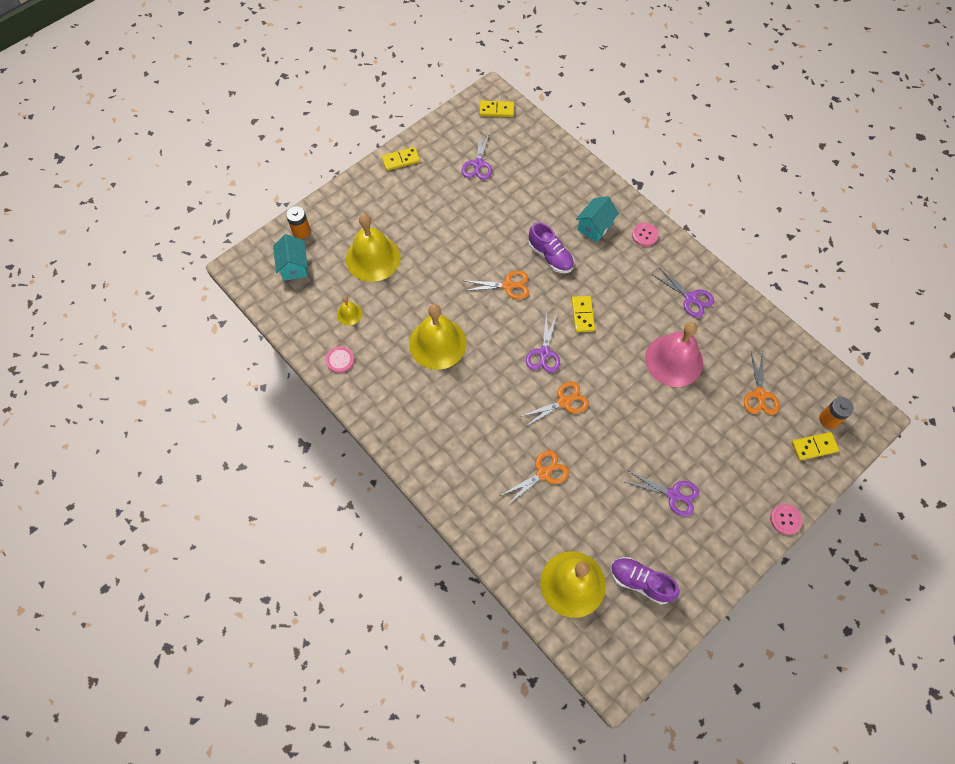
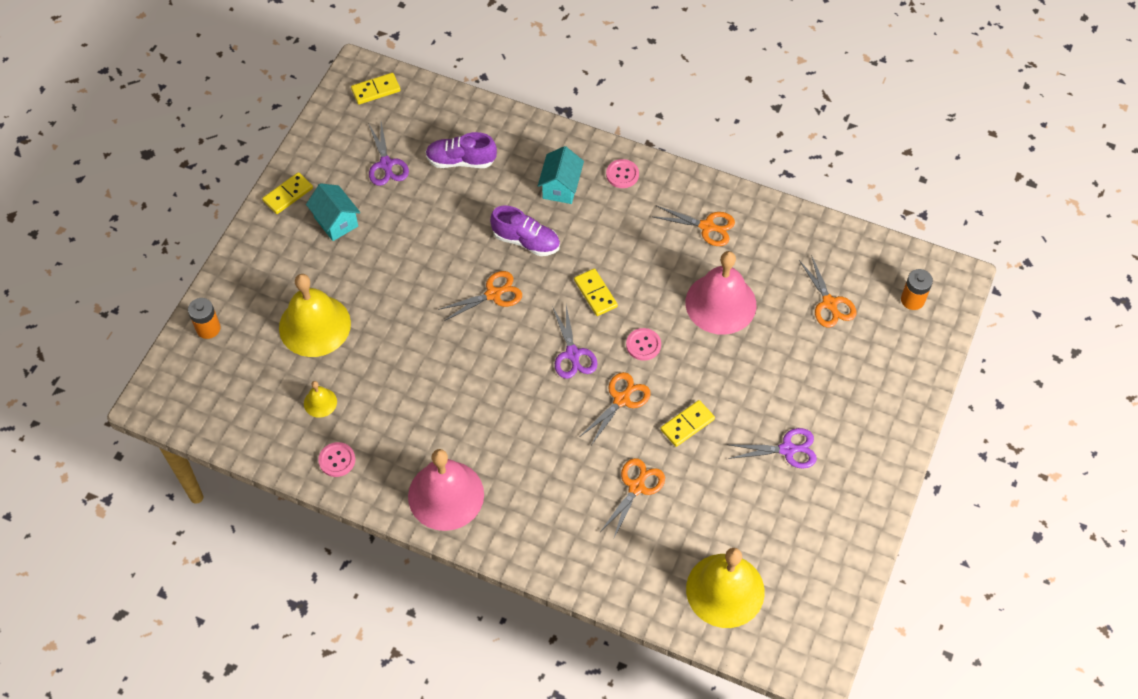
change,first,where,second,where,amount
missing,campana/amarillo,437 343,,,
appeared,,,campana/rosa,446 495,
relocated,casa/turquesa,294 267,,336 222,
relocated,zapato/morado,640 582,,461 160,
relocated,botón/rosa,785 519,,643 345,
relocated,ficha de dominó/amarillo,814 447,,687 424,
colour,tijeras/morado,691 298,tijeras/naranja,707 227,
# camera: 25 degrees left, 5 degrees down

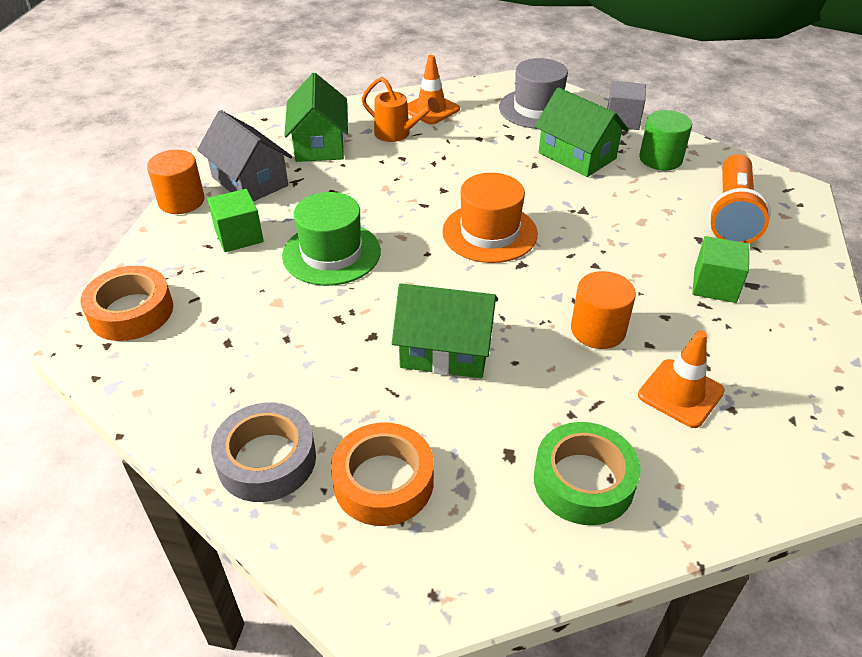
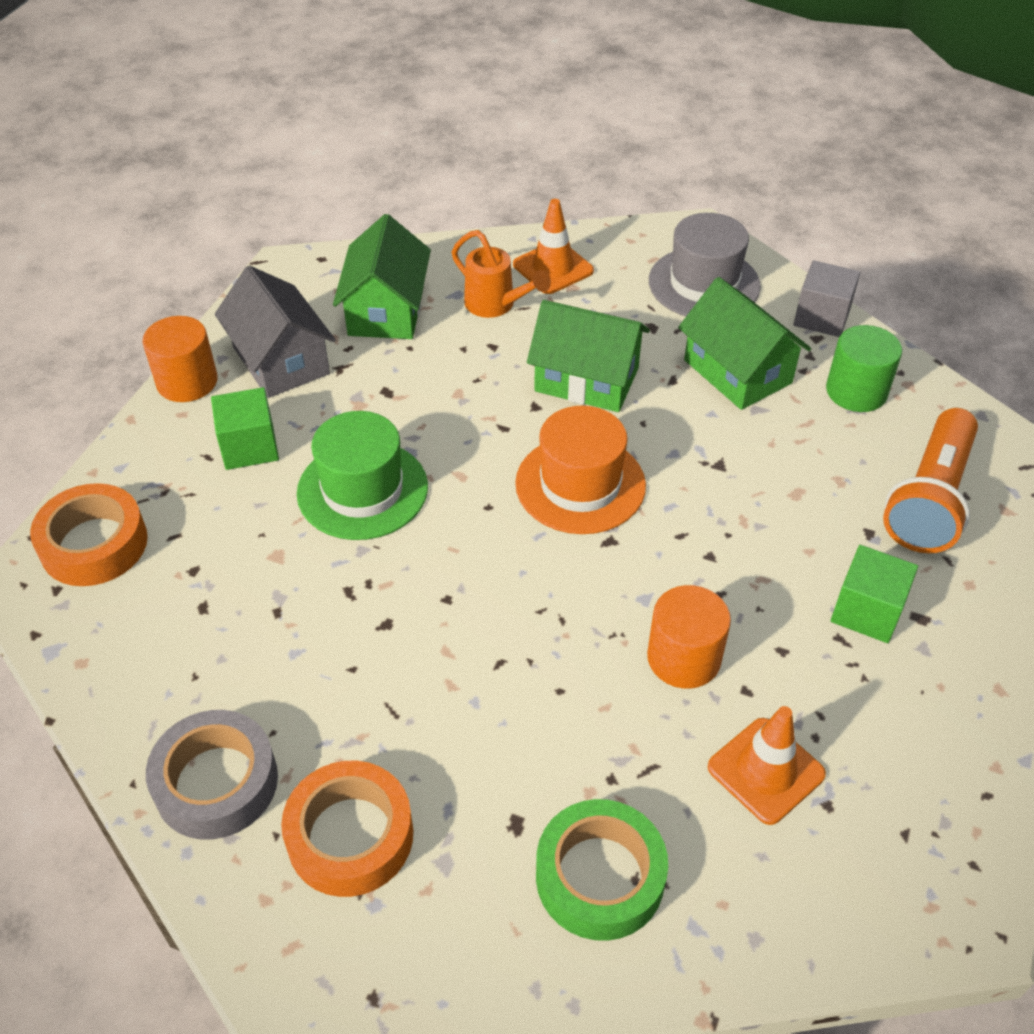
change,first,where,second,where,amount
relocated,casa/verde,445 350,,586 380,
# camera: 10 degrees right, 5 degrees up

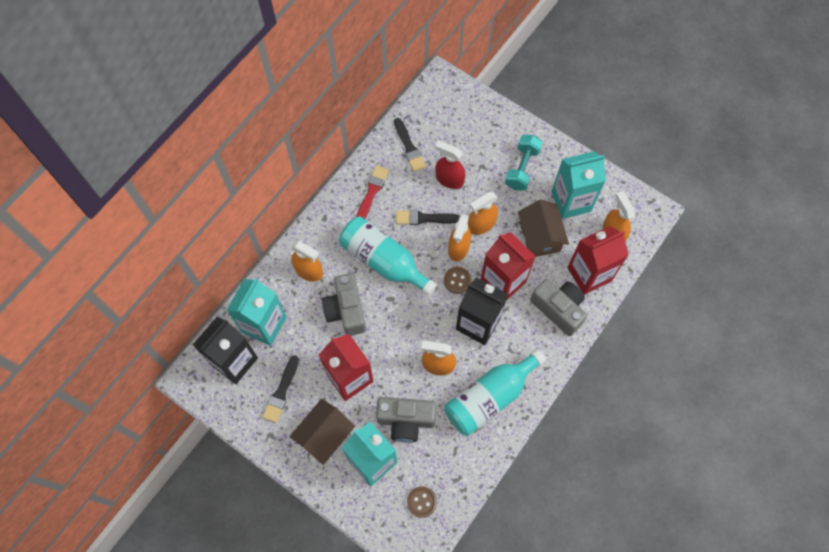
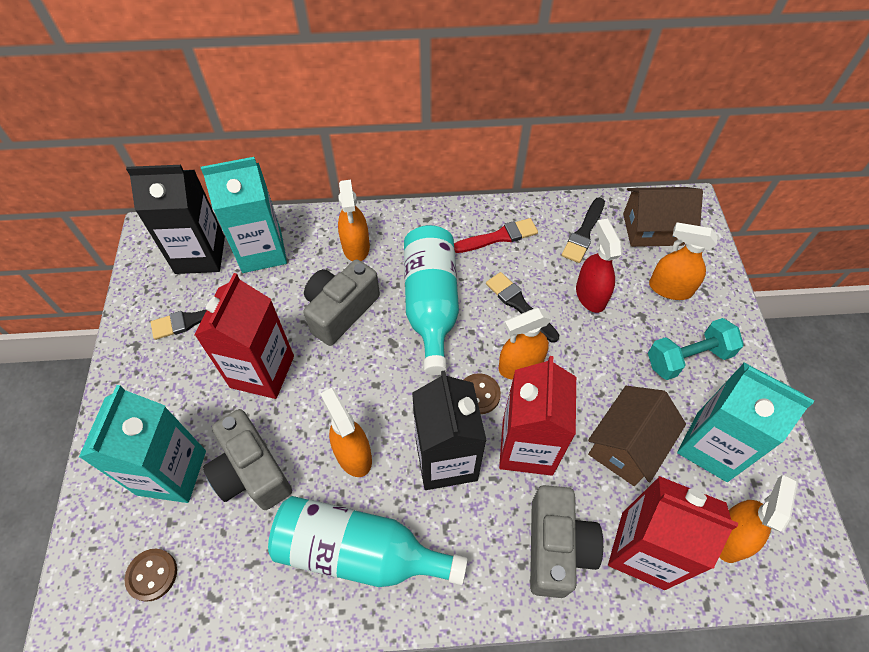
change,first,where,second,where,amount
relocated,casa/marrón,324 435,,652 229,
relocated,pulverizador/naranja,481 225,,670 288,
# camera: 50 degrees right, 10 degrees down

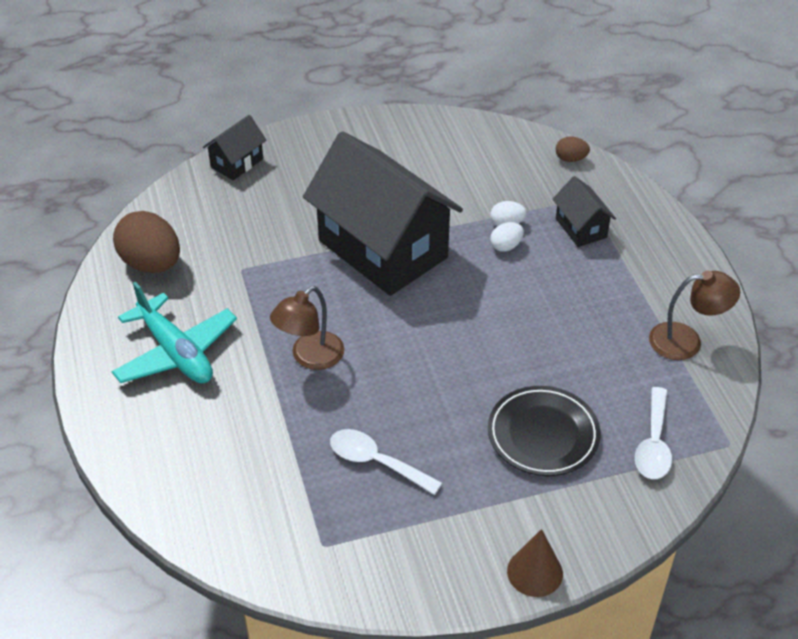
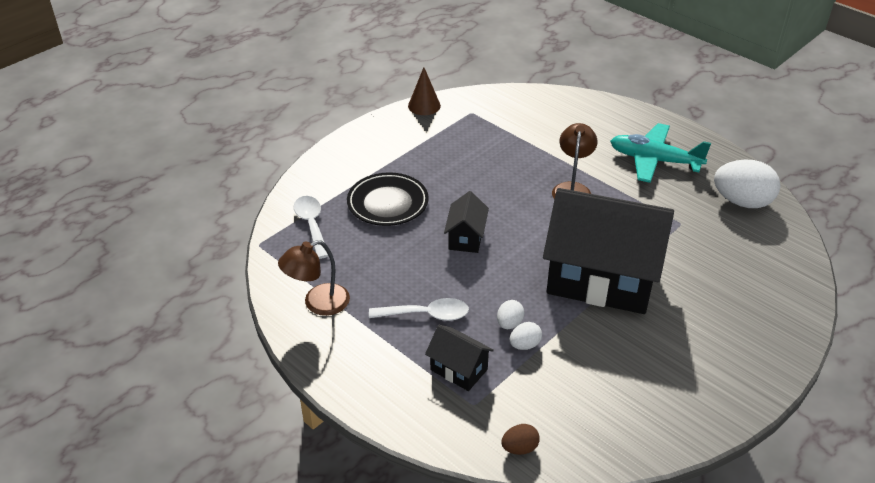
change,first,where,second,where,amount
relocated,casa/negro,237 163,,466 238,
relocated,cuchara/blanco,376 462,,426 315,
relocated,cono/marrón,535 572,,424 106,
colour,huevo/marrón,151 264,huevo/blanco,742 202,
# camera: 150 degrees right, 5 degrees down

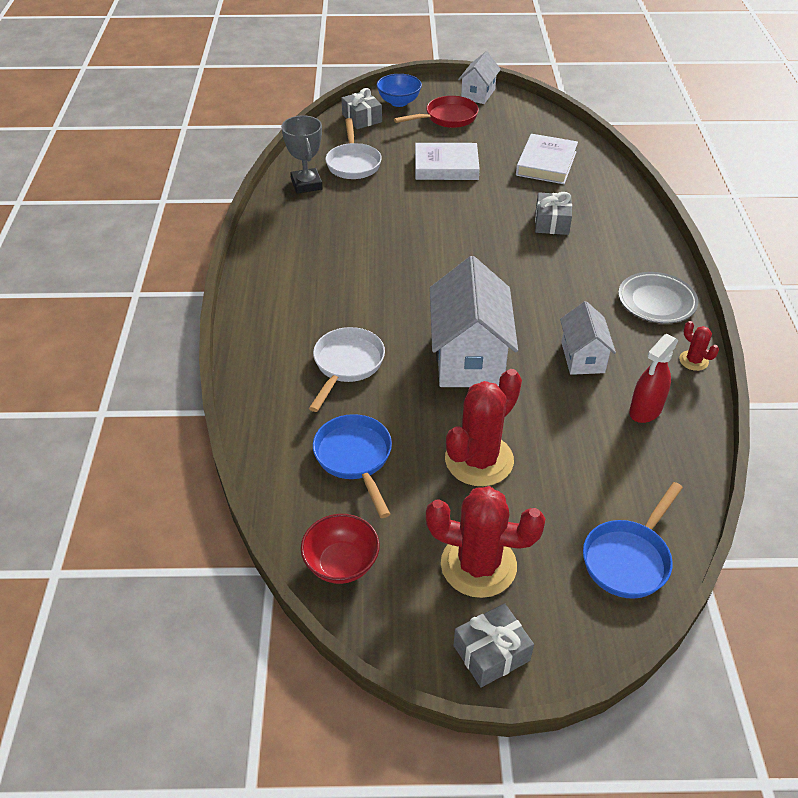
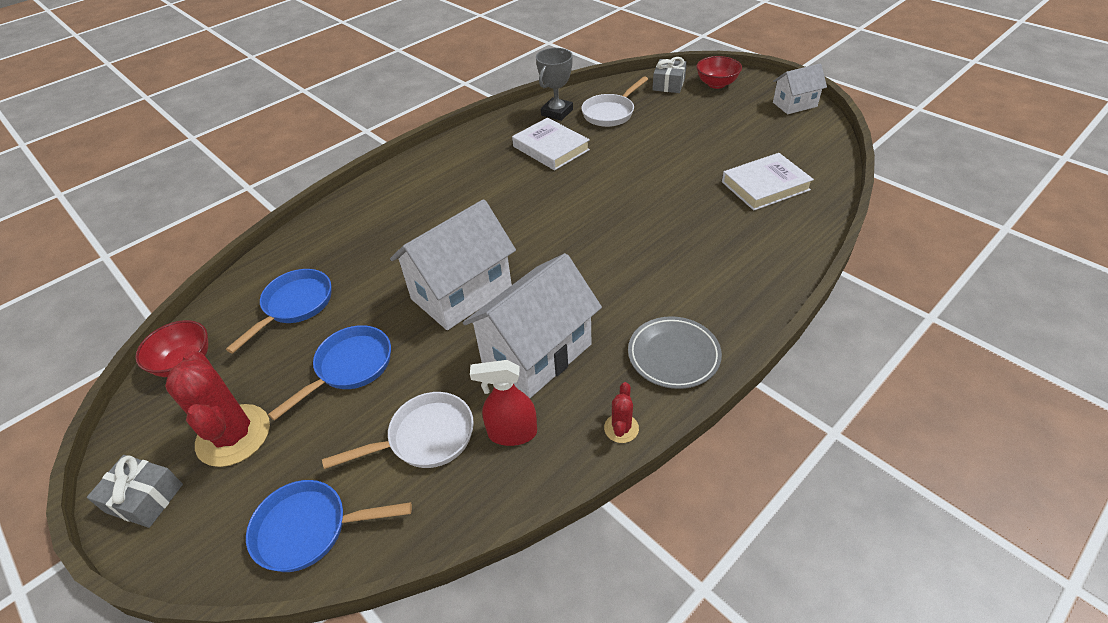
change,first,where,second,where,amount
missing,sartén/rojo,447 118,,,
missing,regalo/gris,551 222,,,
relocated,sartén/blanco,346 365,,425 438,
relocated,libro/blanco,446 166,,551 148,
exchanged,cactus/rojo,479 460,sartén/azul,350 367,
colour,cuenco/azul,399 102,cuenco/rojo,716 84,
size,casa/blanco,582 357,,536 353,x1.77
# camera: 50 degrees right, 0 degrees up

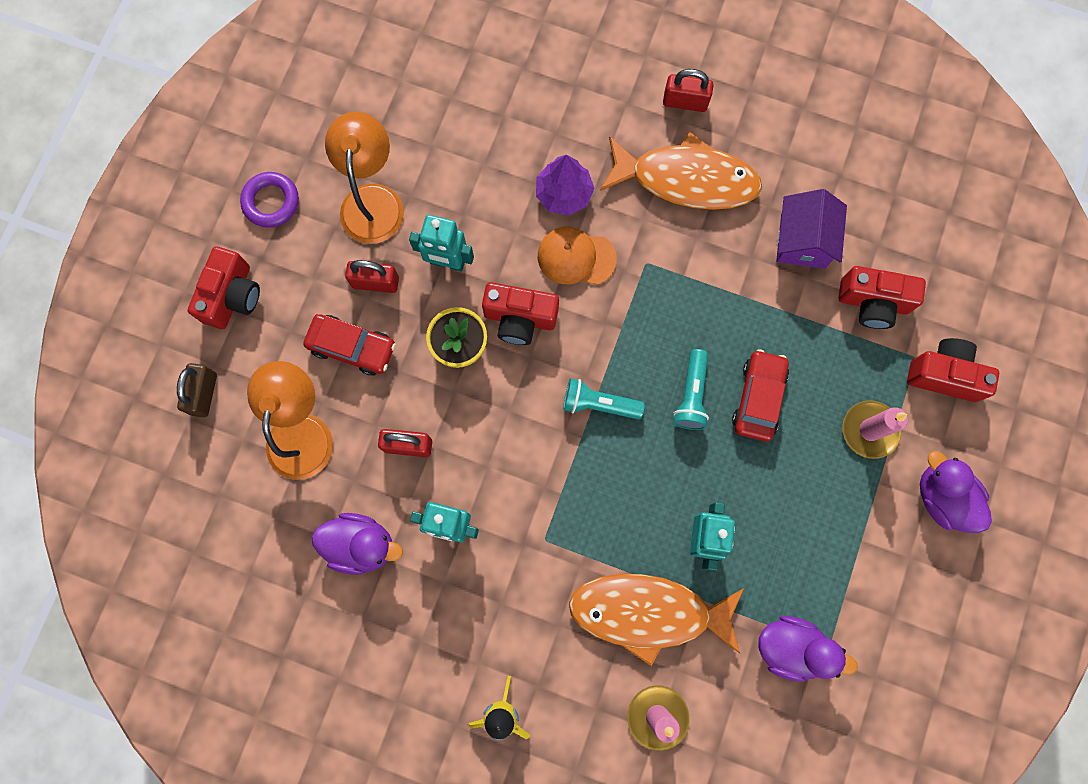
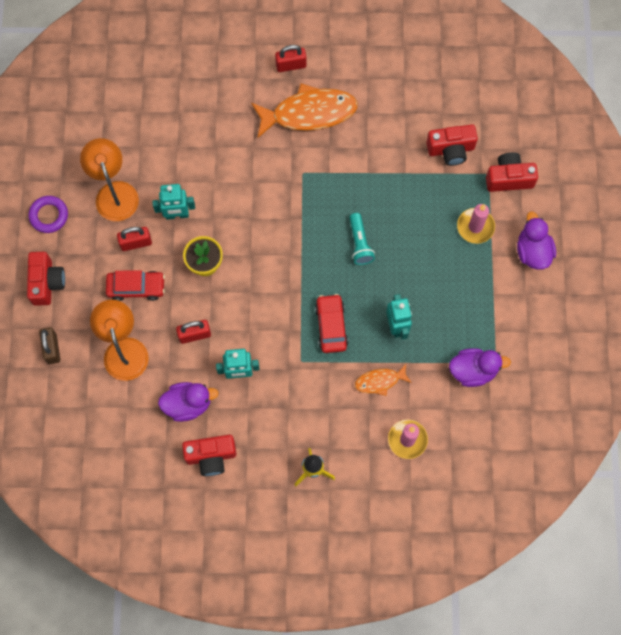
change,first,where,second,where,amount
missing,árbol/morado,564 193,,,
missing,gorra/naranja,576 257,,,
missing,lámpara de mano/turquesa,599 404,,,
missing,casa/morado,803 241,,,
relocated,cámara/rojo,520 318,,211 456,
relocated,coche/rojo,758 398,,331 326,
spun,pato/morado,942 497,,532 251,45 degrees clockwise
size,pez/naranja,648 612,,380 381,x0.50
# camera: 20 degrees left, 5 degrees down

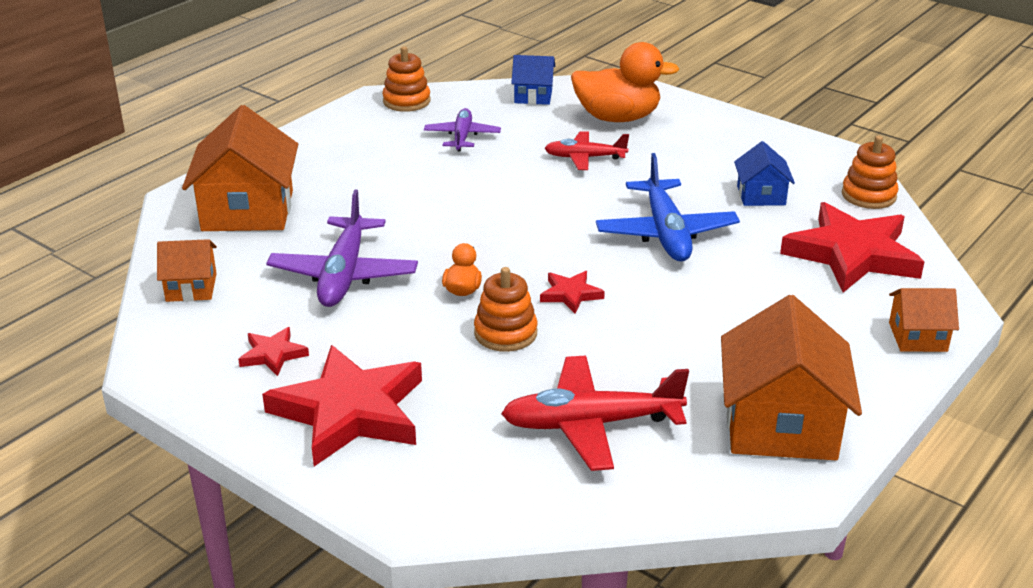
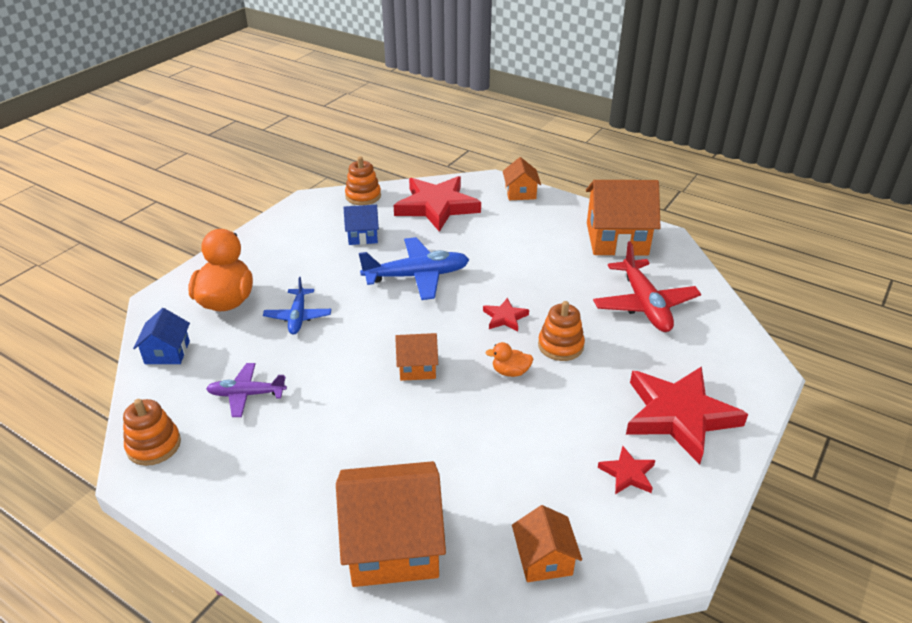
change,first,where,second,where,amount
missing,avión/morado,343 275,,,
appeared,,,casa/naranja,417 367,
colour,avión/rojo,584 158,avión/azul,298 317,
# camera: 95 degrees left, 5 degrees up

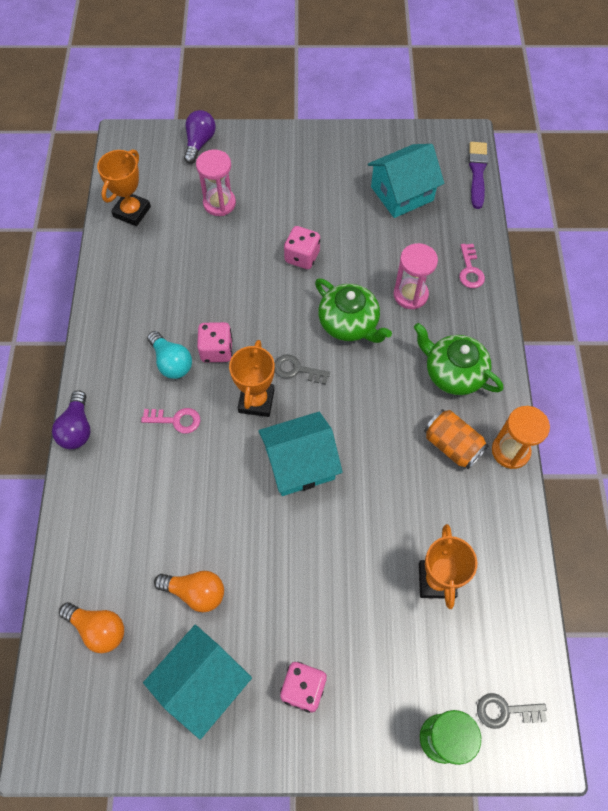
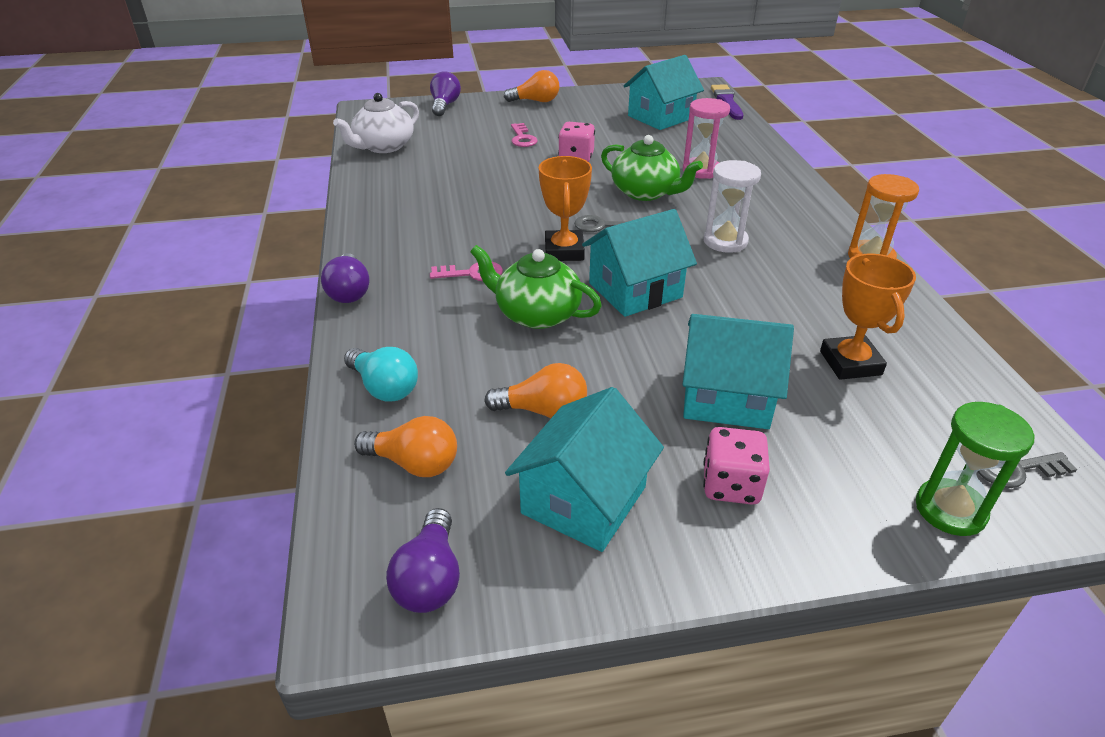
change,first,where,second,where,amount
missing,reloj de arena/rosa,219 203,,,
missing,dado/rosa,216 350,,,
missing,lata/naranja,452 445,,,
appeared,,,bombilla/morado,430 579,
appeared,,,bombilla/naranja,536 101,
appeared,,,casa/turquesa,726 397,
appeared,,,reloj de arena/blanco,725 241,
relocated,bombilla/turquesa,171 362,,384 387,
relocated,tetera/verde,453 373,,536 314,
relocated,llave/rosa,470 270,,522 138,
exchanged,trofeo/naranja,132 212,tetera/blanco,383 146,
# camera: 10 degrees left, 25 degrees down

